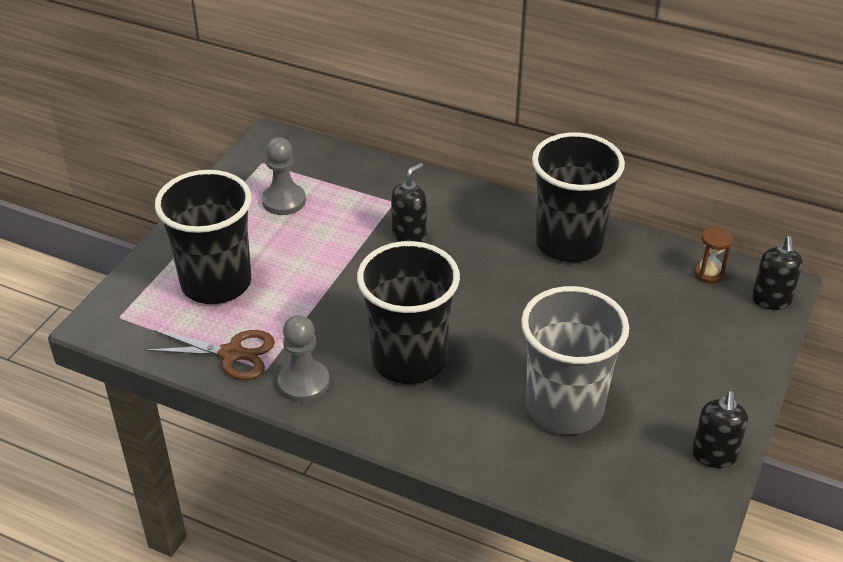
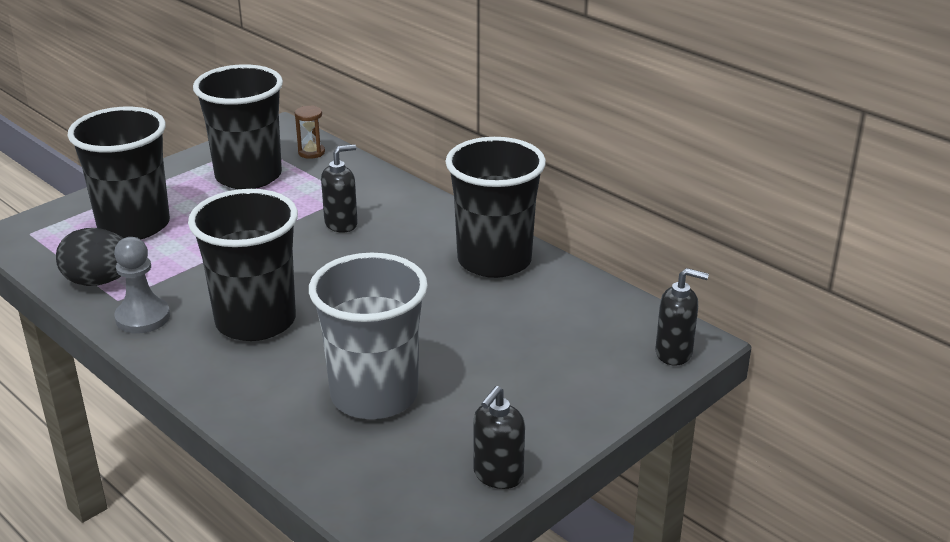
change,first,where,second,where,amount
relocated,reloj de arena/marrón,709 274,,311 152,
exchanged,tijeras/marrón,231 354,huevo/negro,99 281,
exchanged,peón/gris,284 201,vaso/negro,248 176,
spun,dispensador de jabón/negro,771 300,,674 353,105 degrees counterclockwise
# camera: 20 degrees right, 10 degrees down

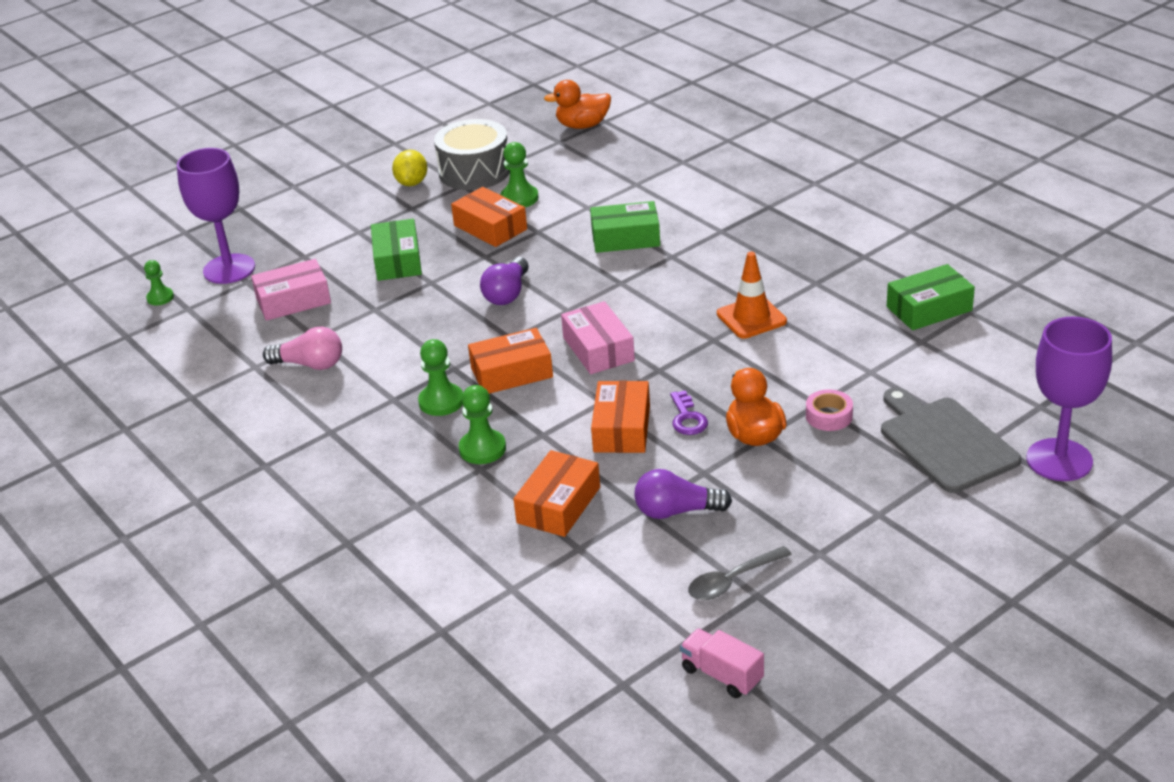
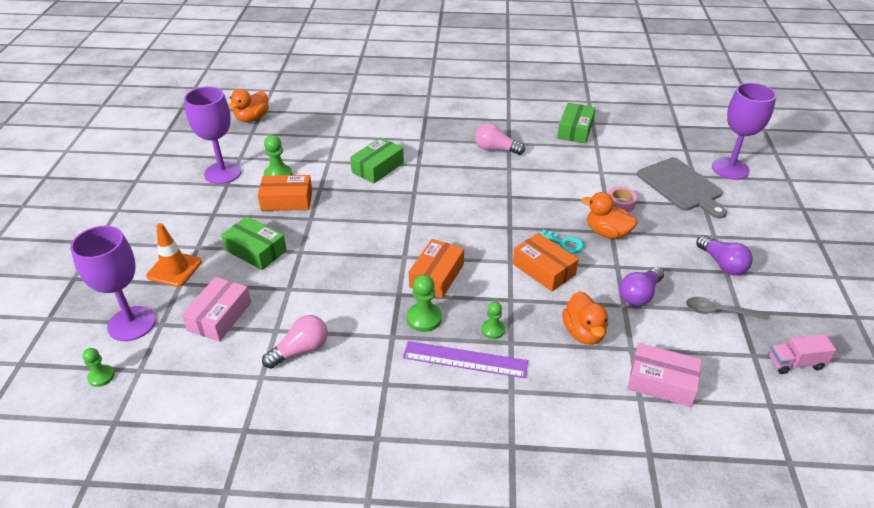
change,first,where,second,where,amount
missing,limón/amarillo,412 183,,,
appeared,,,regla/morado,465 359,
appeared,,,bombilla/rosa,495 149,
relocated,bombilla/morado,507 294,,722 264,
relocated,caja/rosa,598 349,,661 382,
relocated,cono de tráfico/naranja,751 318,,174 269,
exchanged,tambor/gris,474 171,copa/morado,223 173,
exchanged,caja/naranja,558 505,pato/naranja,583 333,
colour,llave/morado,687 418,llave/turquesa,564 243,
spun,cuchara/gris,733 580,,719 311,90 degrees clockwise
spun,tabla de cortar/gris,945 442,,681 186,135 degrees counterclockwise
size,peón/verde,482 449,,493 330,x0.66
# camera: 50 degrees left, 5 degrees up

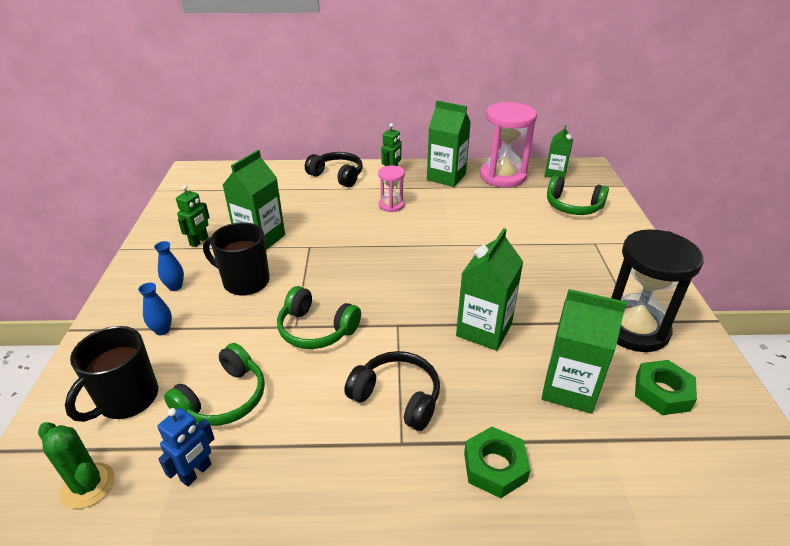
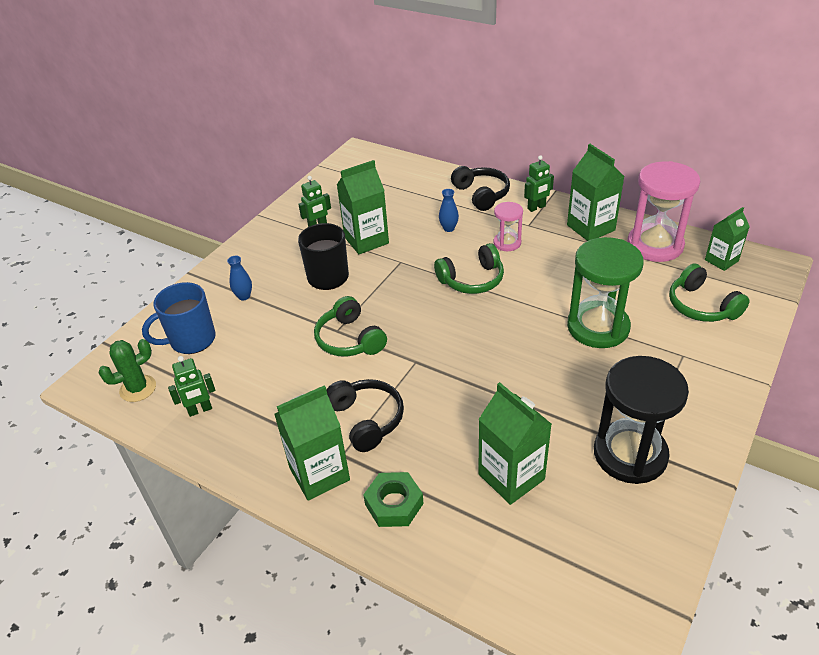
change,first,where,second,where,amount
missing,tuerca/verde,662 392,,,
appeared,,,reloj de arena/verde,598 327,
relocated,florero/azul,175 286,,448 228,
relocated,auriculares/verde,224 399,,472 280,
relocated,cartón de leche/verde,484 330,,319 474,
colour,taza/negro,127 399,taza/azul,191 340,
colour,robot/azul,196 472,robot/verde,200 410,
spun,cactus/verde,88 485,,138 388,75 degrees clockwise
# camera: 35 degrees right, 5 degrees up

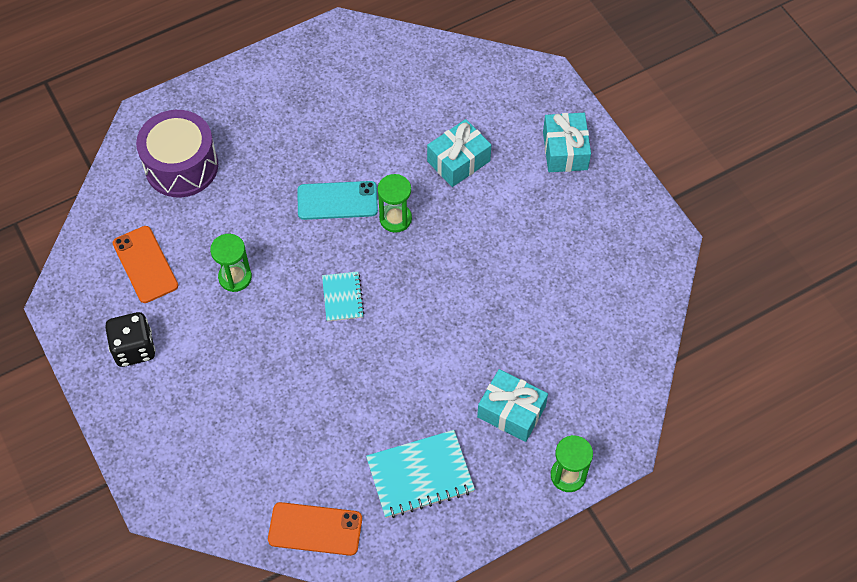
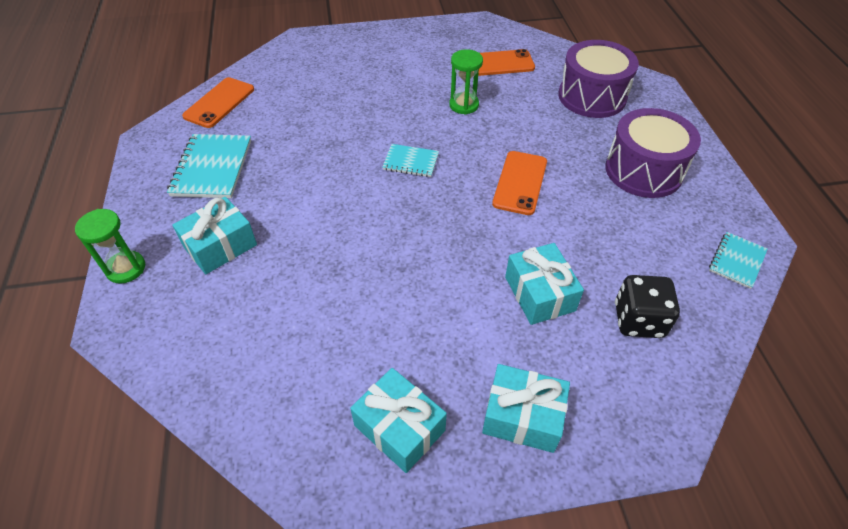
change,first,where,second,where,amount
missing,reloj de arena/verde,395 219,,,
appeared,,,regalo/turquesa,399 428,
appeared,,,tambor/morado,643 170,
appeared,,,cuaderno/turquesa,737 261,
relocated,dado/negro,134 348,,638 320,
colour,móvil/turquesa,337 201,móvil/naranja,520 182,
# camera: 110 degrees right, 10 degrees down

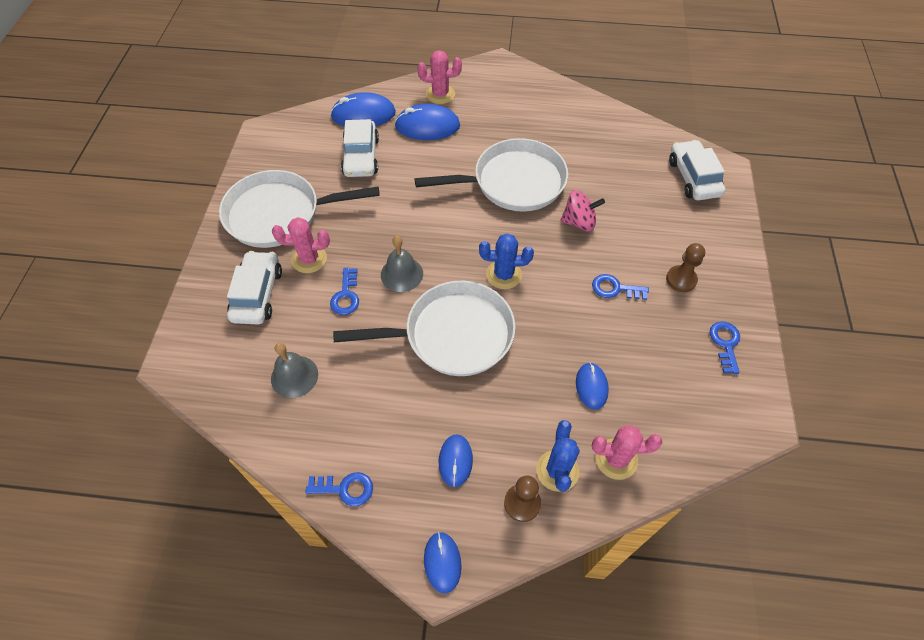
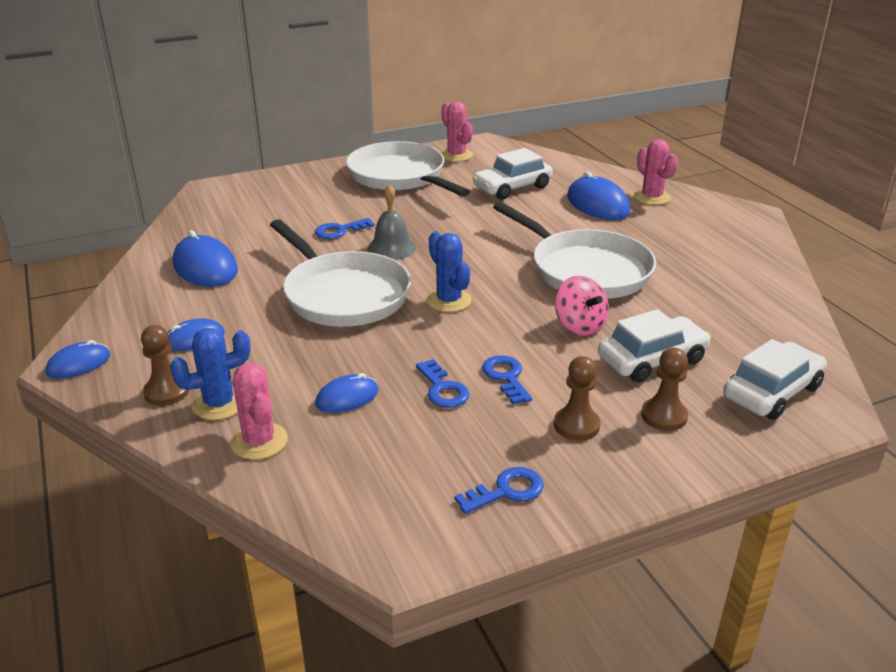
change,first,where,second,where,amount
missing,campana/gris,294 376,,,
appeared,,,peón/marrón,664 416,
relocated,coche/blanco,257 294,,652 359,
relocated,cactus/rosa,309 259,,456 155,
relocated,llave/azul,345 488,,443 389,
relocated,ratón/azul,363 114,,205 267,
# camera: 60 degrees right, 25 degrees down

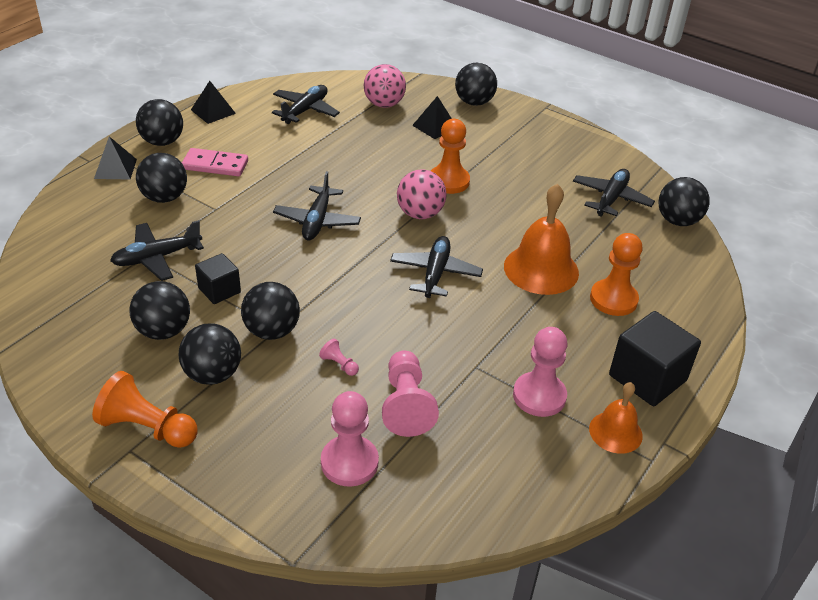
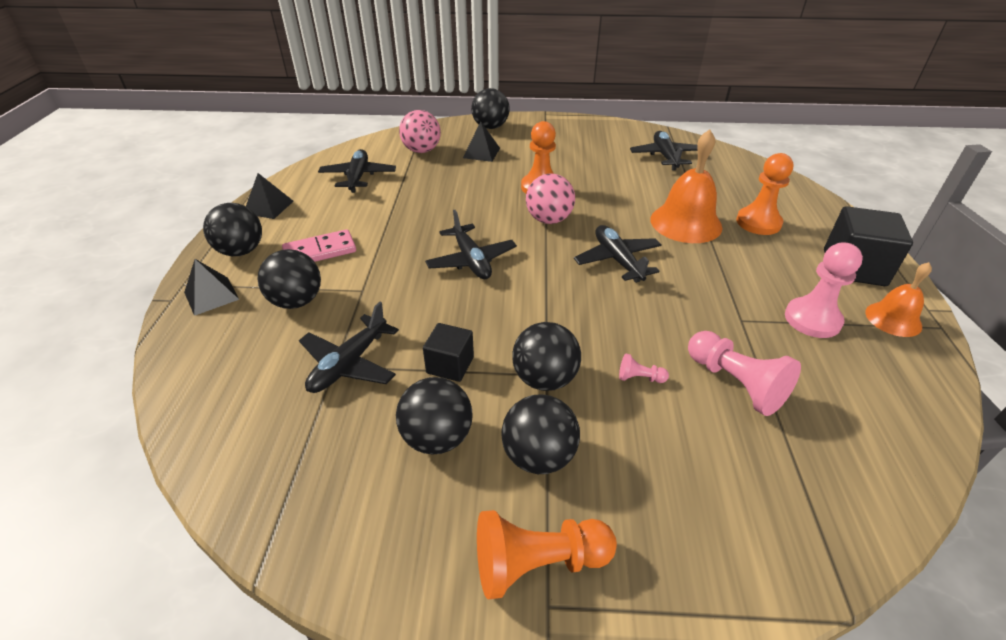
change,first,where,second,where,amount
missing,peón/rosa,349 462,,,
missing,pelota/negro,677 221,,,
# camera: 30 degrees left, 0 degrees up

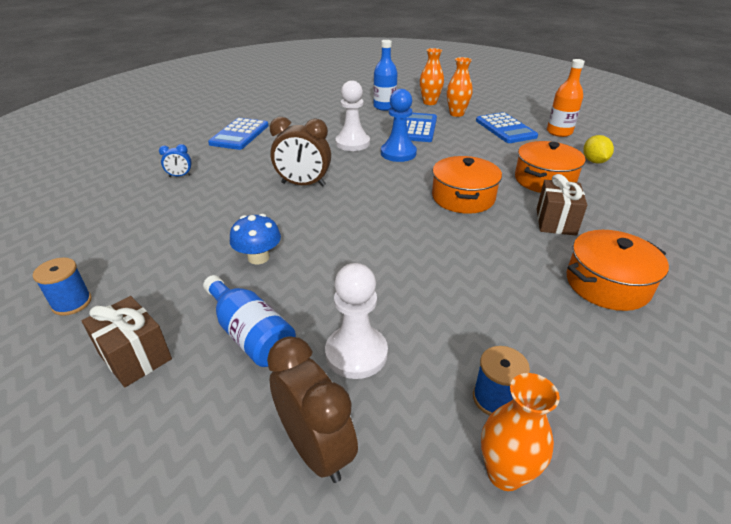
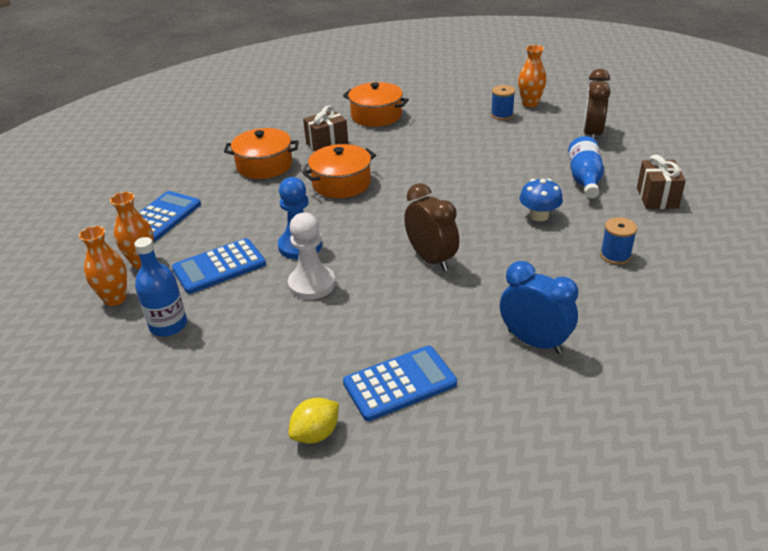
change,first,where,second,where,amount
missing,peón/blanco,356 353,,,
missing,botella/naranja,559 132,,,
relocated,carrete/azul,72 303,,615 255,
relocated,limón/amarillo,594 161,,316 434,
size,despertador/azul,180 176,,534 342,x2.01
# camera: 130 degrees left, 0 degrees up

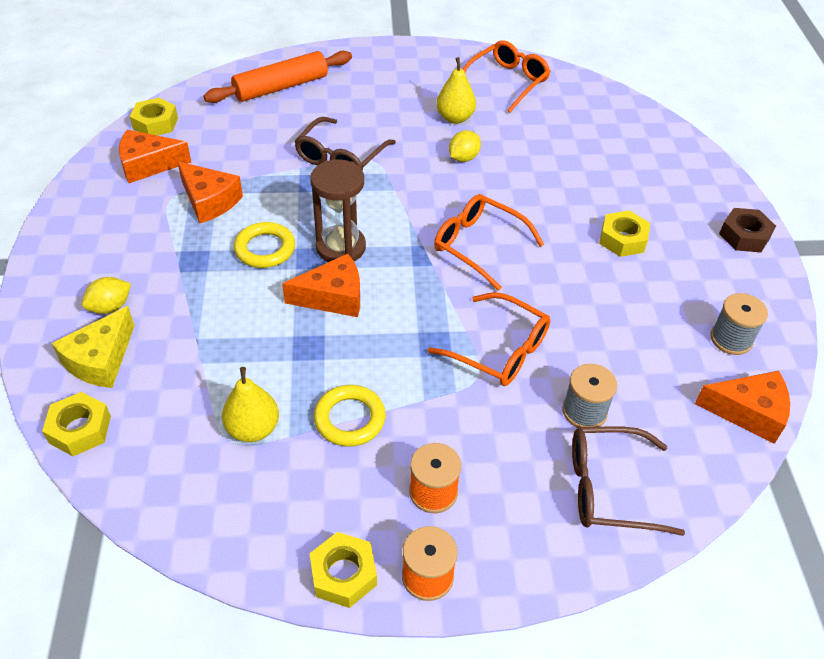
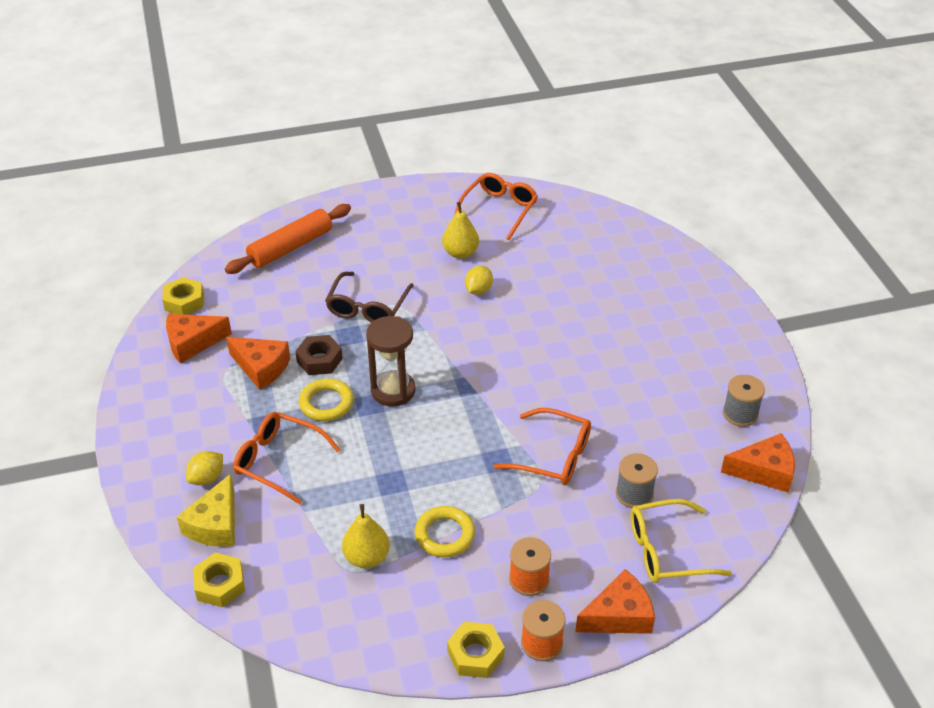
change,first,where,second,where,amount
missing,tuerca/amarillo,622 239,,,
relocated,queso/naranja,333 297,,618 615,
relocated,gafas/naranja,479 246,,279 461,
relocated,tuerca/marrón,744 236,,319 360,
colour,gafas/marrón,610 488,gafas/amarillo,667 551,
# camera: 10 degrees left, 5 degrees down

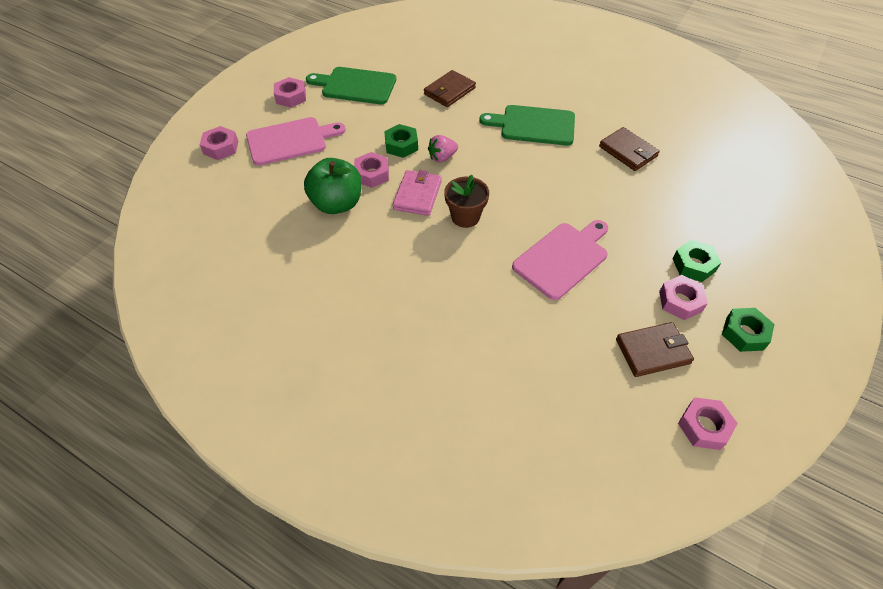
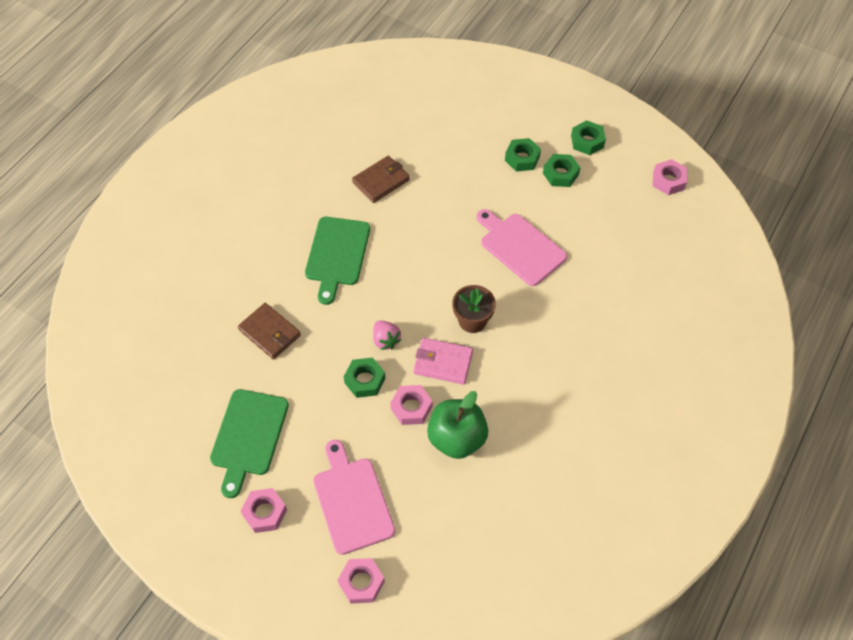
change,first,where,second,where,amount
missing,cartera/marrón,653 351,,,
colour,tuerca/rosa,680 301,tuerca/verde,560 174,
# camera: 90 degrees left, 5 degrees up

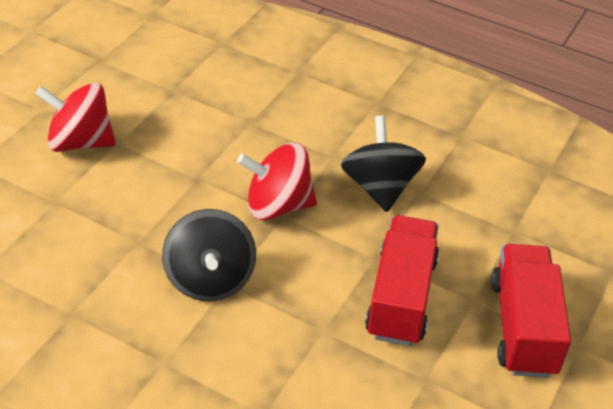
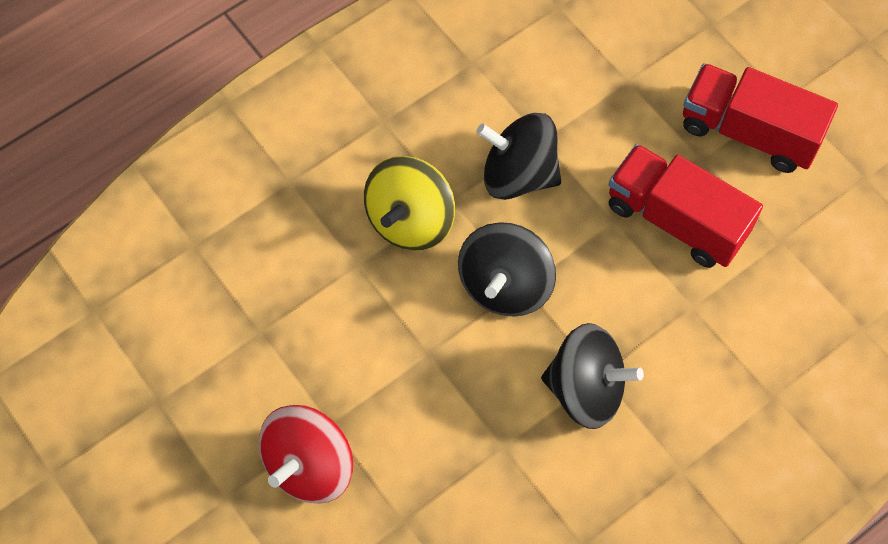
change,first,where,second,where,amount
appeared,,,peonza/amarillo,410 220,
colour,peonza/rojo,278 205,peonza/negro,505 285,
# camera: 65 degrees left, 20 degrees up

